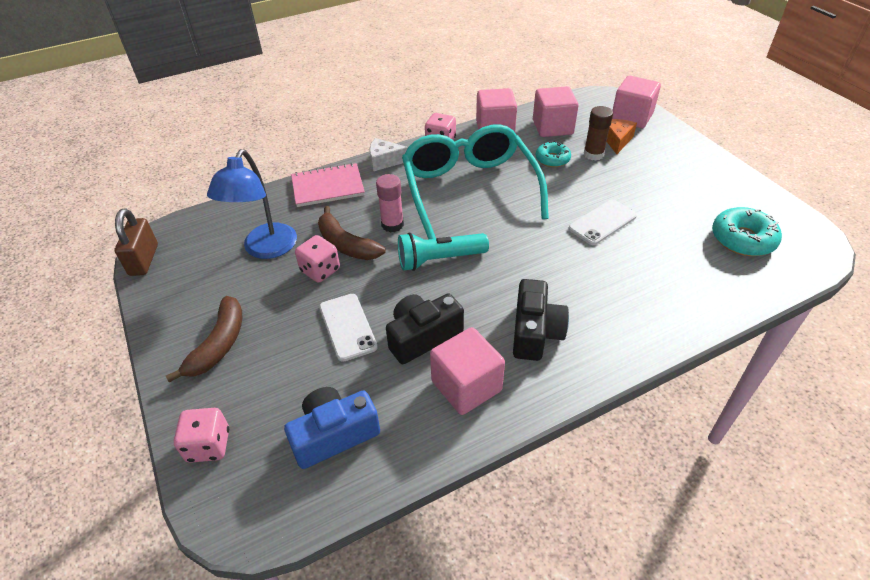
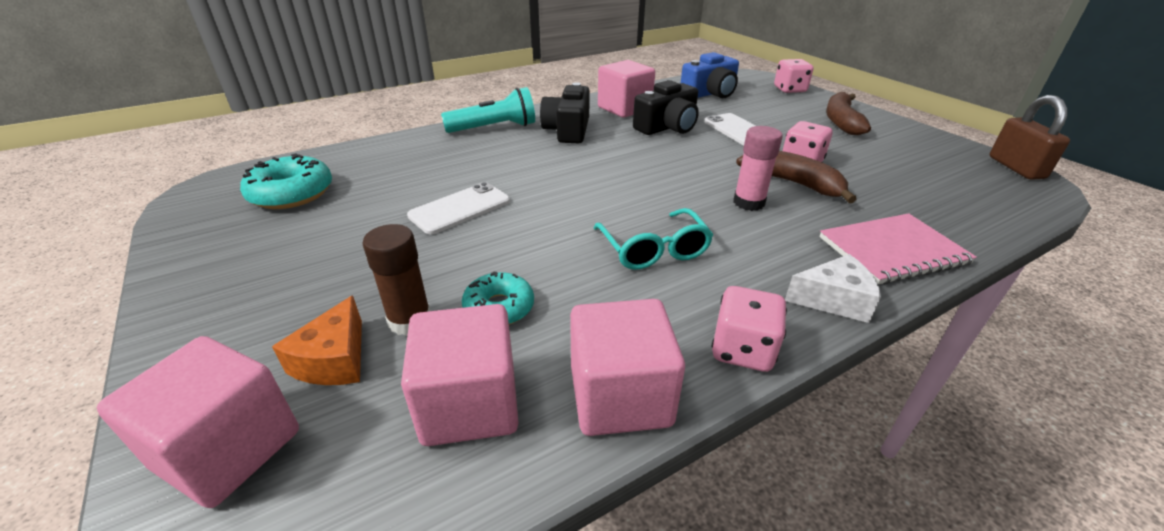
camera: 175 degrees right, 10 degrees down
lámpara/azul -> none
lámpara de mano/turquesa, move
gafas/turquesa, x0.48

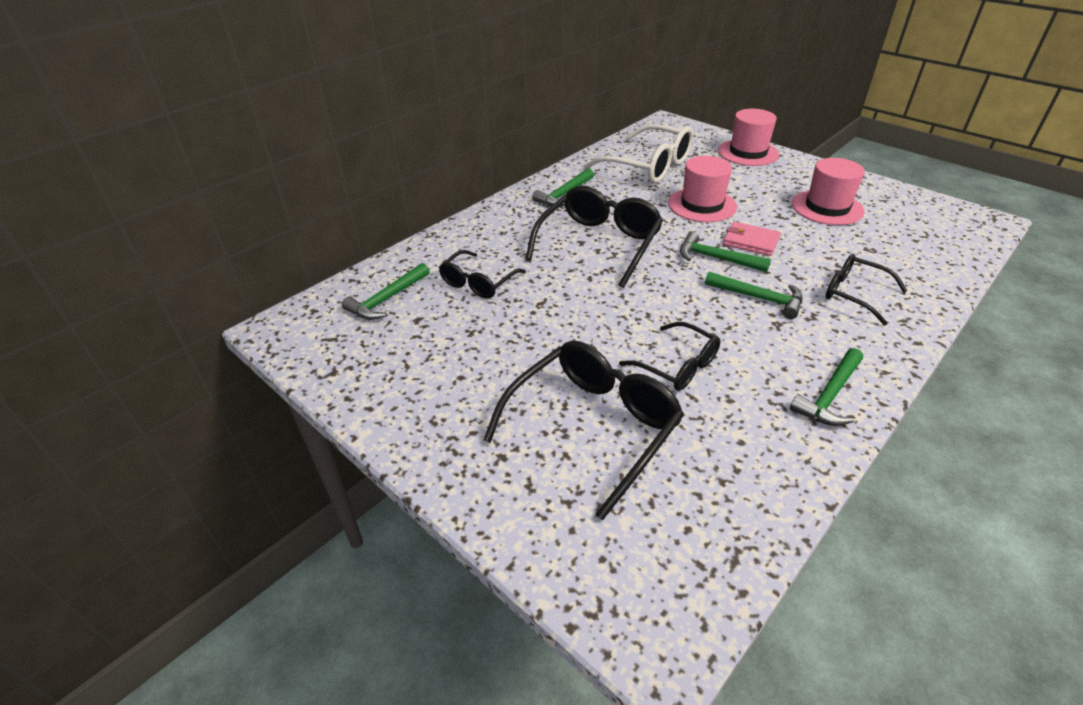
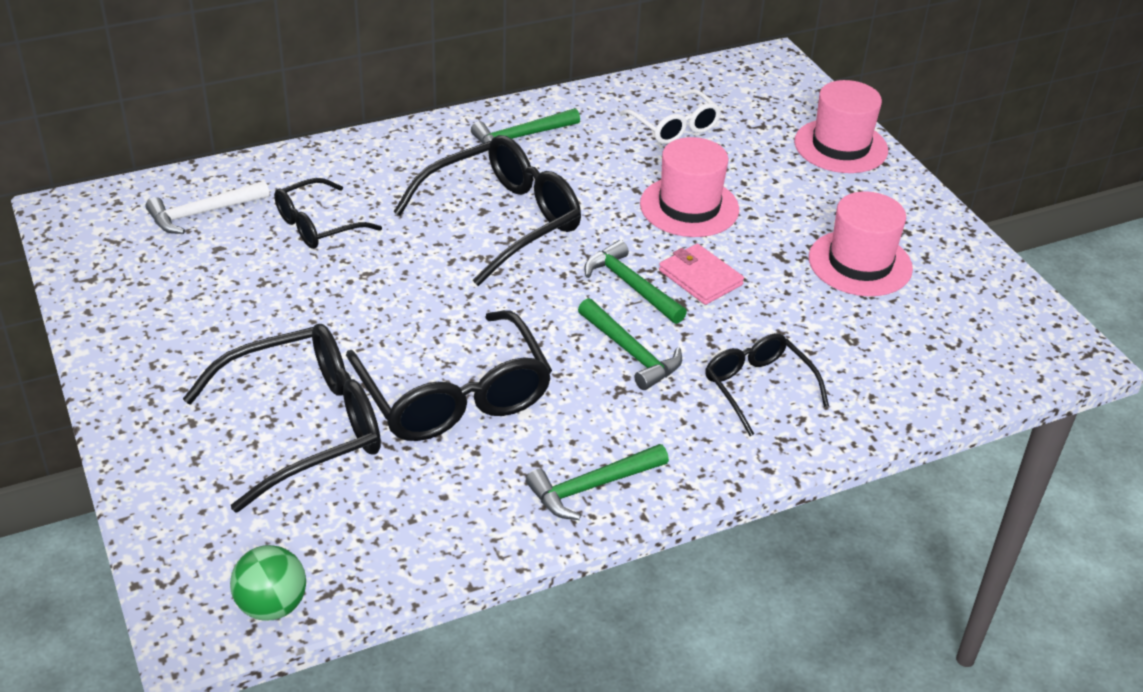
camera: 20 degrees right, 0 degrees up
none -> pelota/verde
martillo/verde (1st from left) -> martillo/blanco
gafas/blanco, x0.59
gafas/negro (4th from left in the first image) -> gafas/negro (3rd from left), x1.70

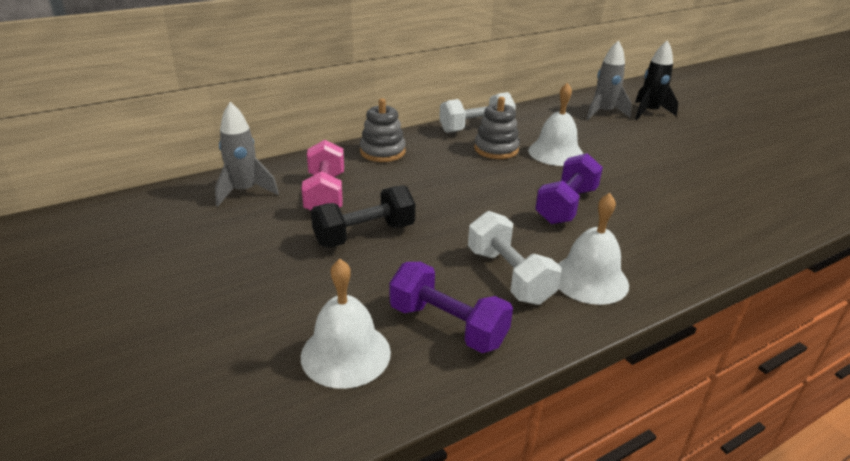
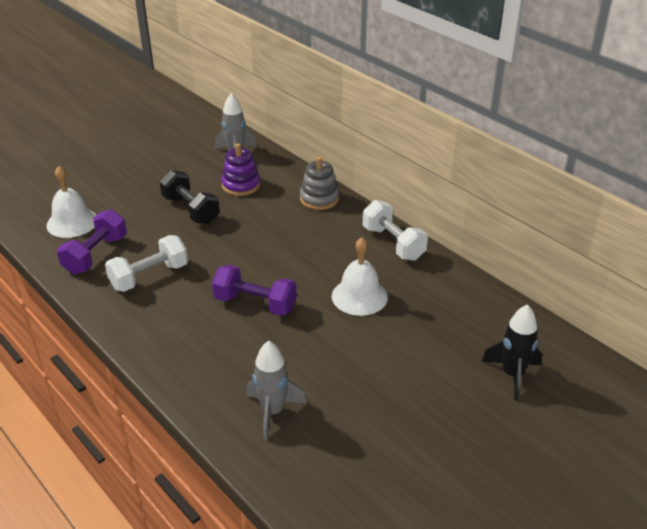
camera: 80 degrees right, 5 degrees up
juguete apilable/gris (2nd from left) -> none
campana/blanco (3rd from left) -> none
cohete/gris (2nd from left), move
mancuerna/rosa -> juguete apilable/morado

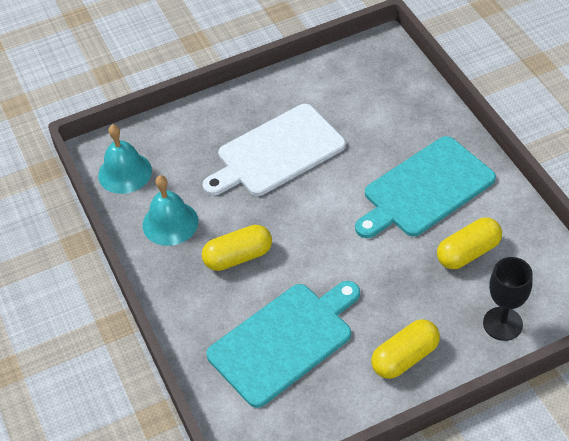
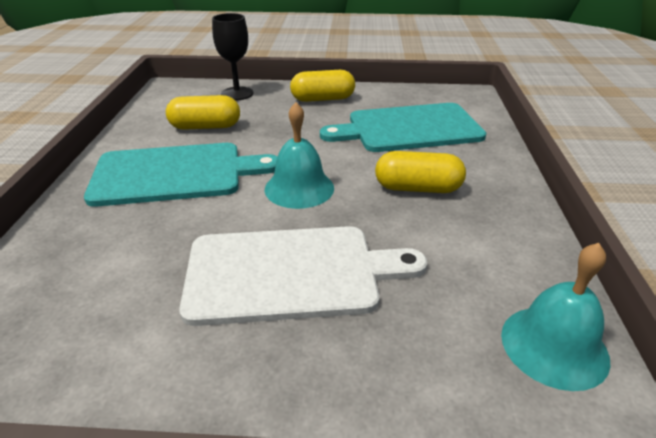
camera: 155 degrees left, 15 degrees down
campana/turquesa (2nd from left in the first image) -> campana/turquesa (1st from left), move

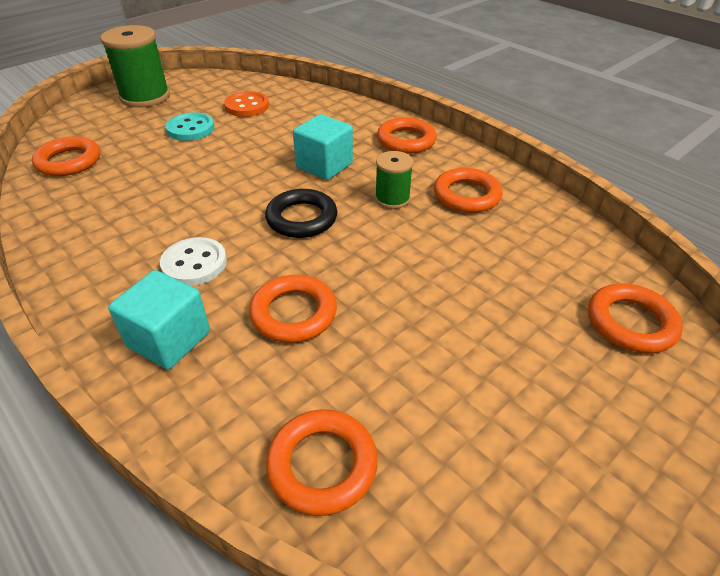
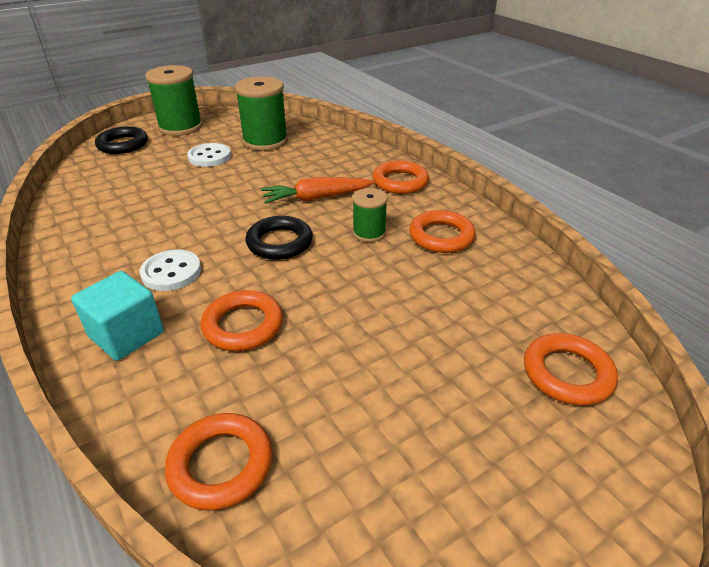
camera: 10 degrees right, 5 degrees down
anillo/naranja (1st from left) -> none
none -> anillo/negro (1st from left)
botón/naranja -> carrete/verde (2nd from left)
cubo/turquesa (2nd from left) -> zanahoria/naranja
botón/turquesa -> botón/blanco (2nd from left)

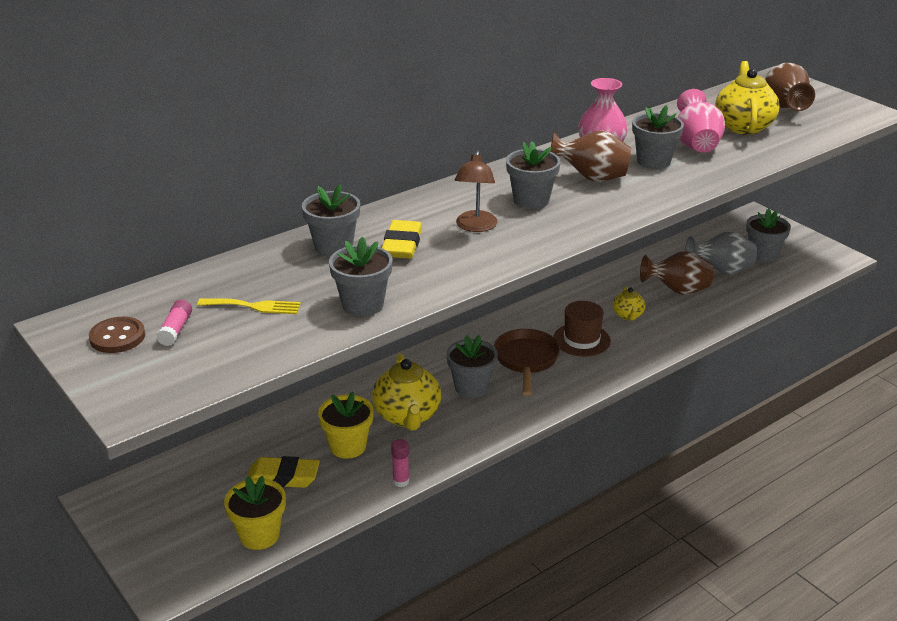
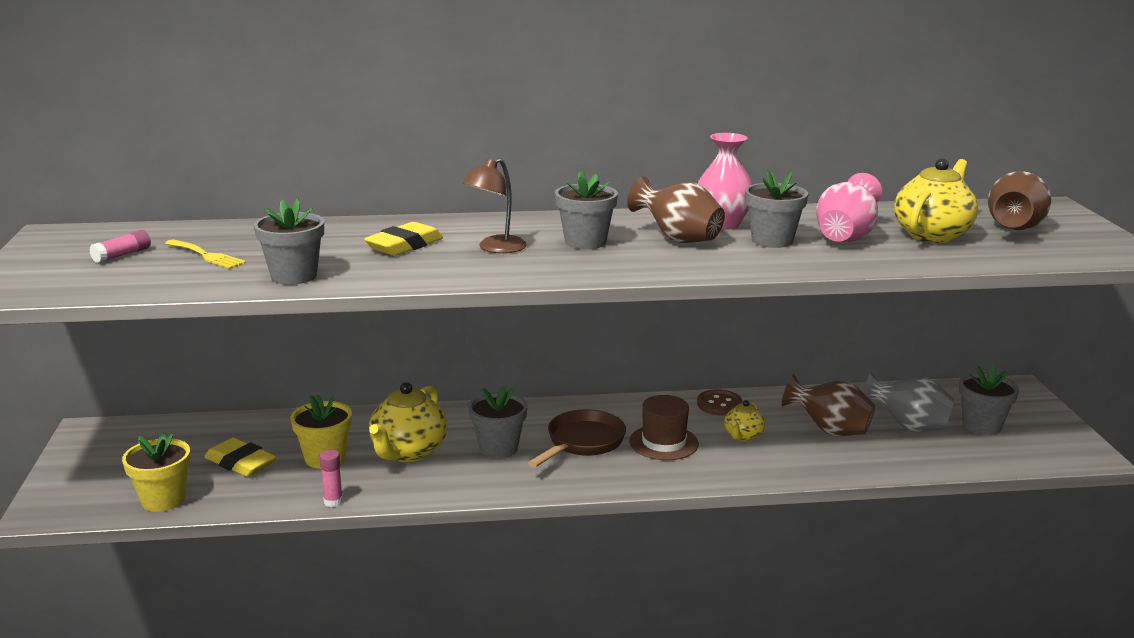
camera: 30 degrees right, 10 degrees down
maceta/gris (1st from left) -> none
botón/marrón, move

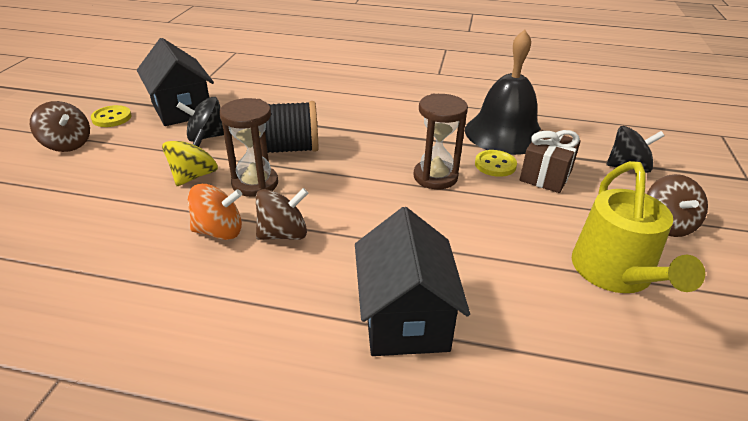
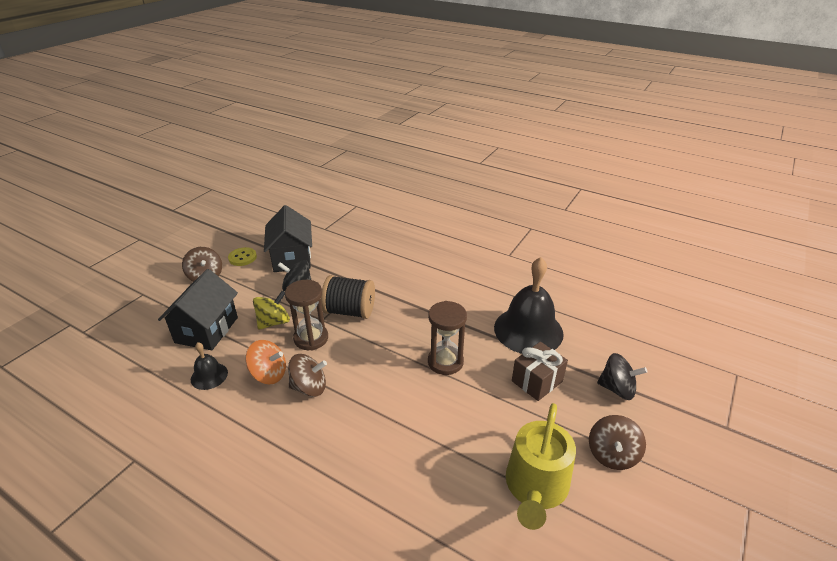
camera: 20 degrees right, 0 degrees up
botón/amarillo (2nd from left) -> none
none -> campana/negro (1st from left)
casa/negro (2nd from left in the first image) -> casa/negro (1st from left), move

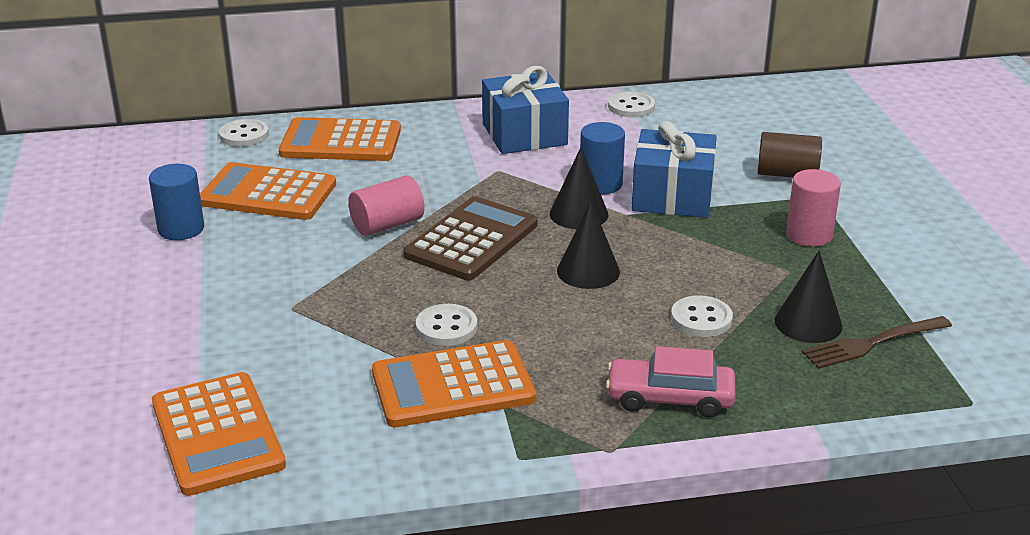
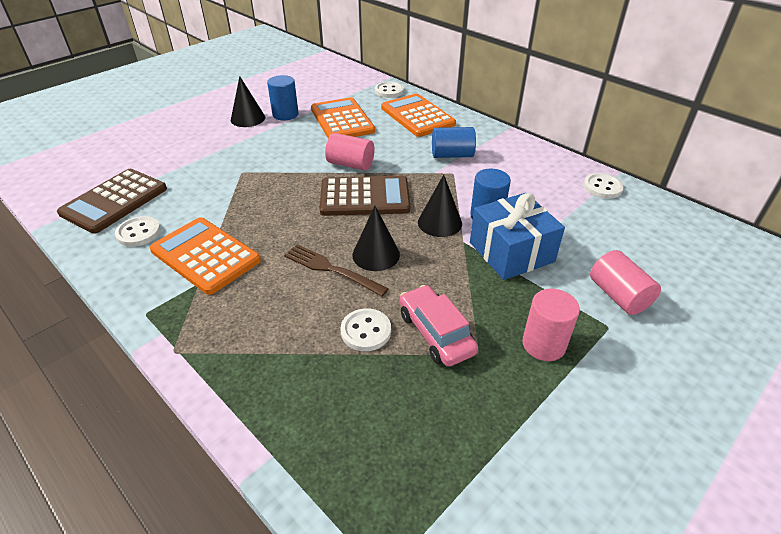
camera: 55 degrees right, 10 degrees up
regalo/azul (1st from left) -> none
none -> cilindro/azul (2nd from left)
botón/blanco (2nd from left in the first image) -> botón/blanco (1st from left), move
coche/rosa, move
cono/negro (3rd from left in the first image) -> cono/negro (1st from left), move
tenedor/marrón, move
calculadora/naranja (1st from left) -> calculadora/marrón (1st from left)
cilindro/marrón -> cilindro/rosa (3rd from left)

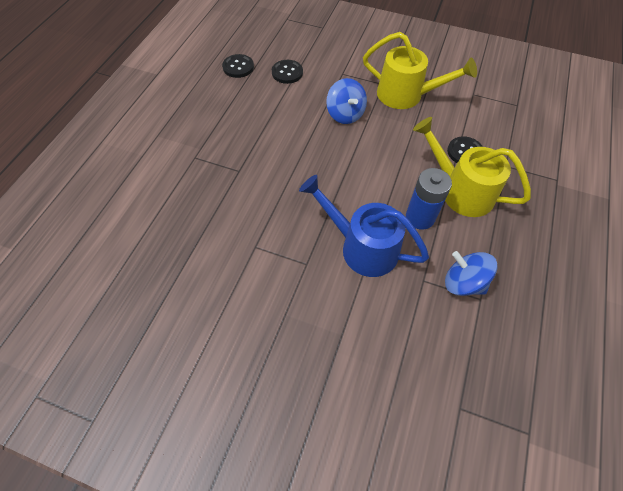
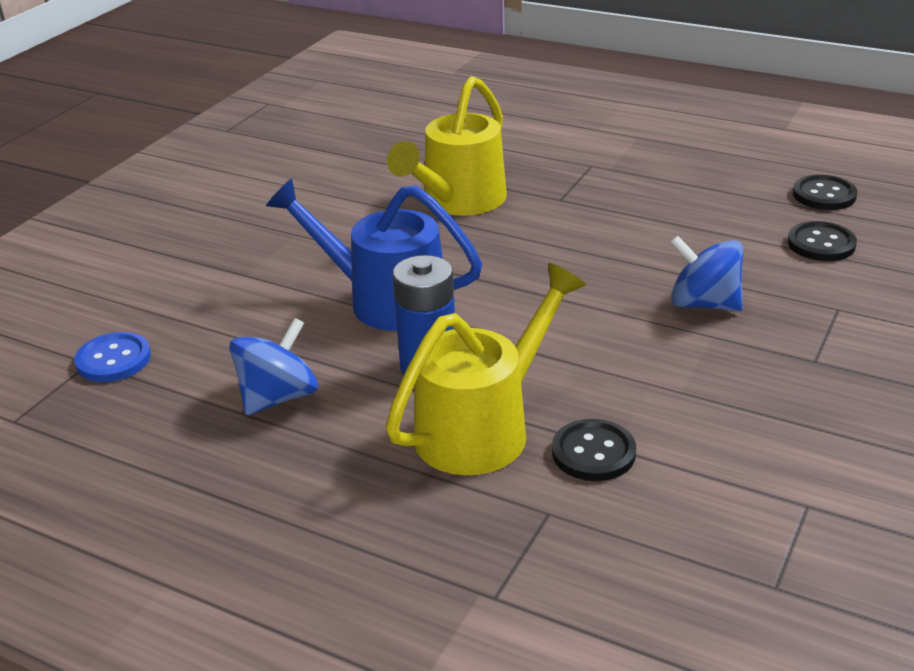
camera: 100 degrees right, 25 degrees down
none -> botón/azul
regadera/amarillo (1st from left), move
regadera/azul, 105 degrees counterclockwise
peonza/azul (1st from left in the first image) -> peonza/azul (2nd from left), 45 degrees clockwise

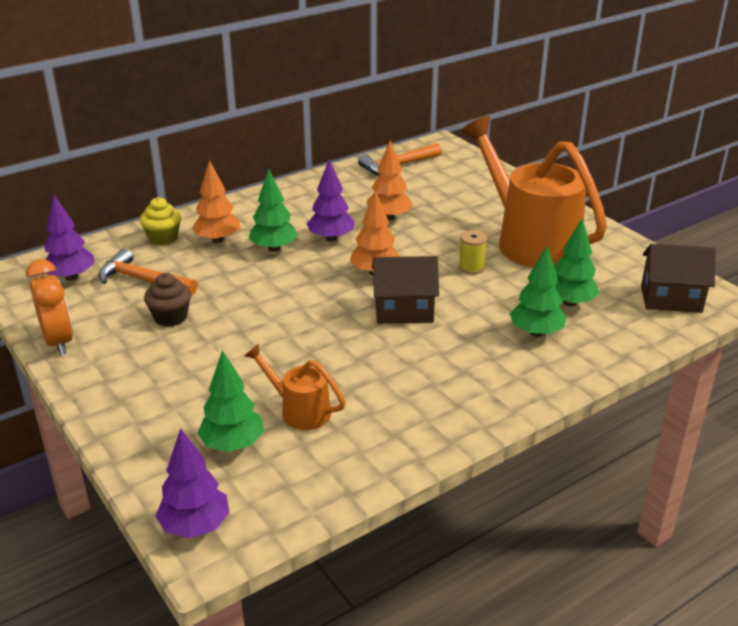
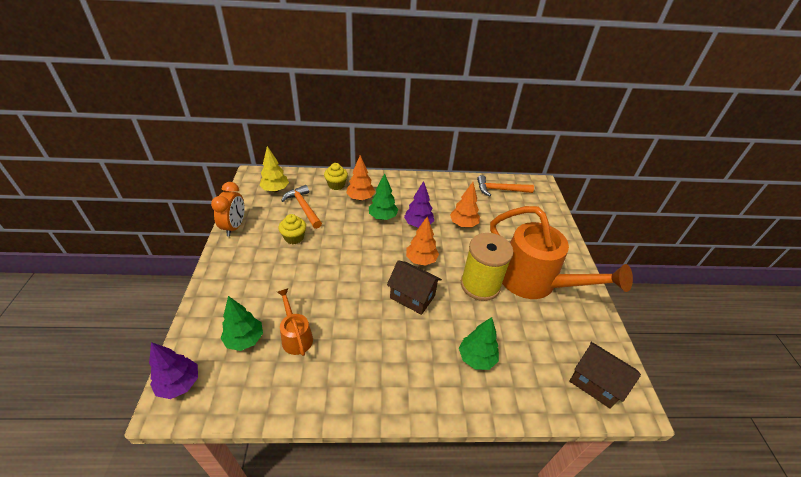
camera: 30 degrees right, 10 degrees up
árbol/verde (4th from left) -> none
árbol/morado (1st from left) -> árbol/amarillo
magdalena/marrón -> magdalena/amarillo (1st from left)
regadera/naranja (2nd from left), 135 degrees clockwise
carrete/amarillo, x2.24

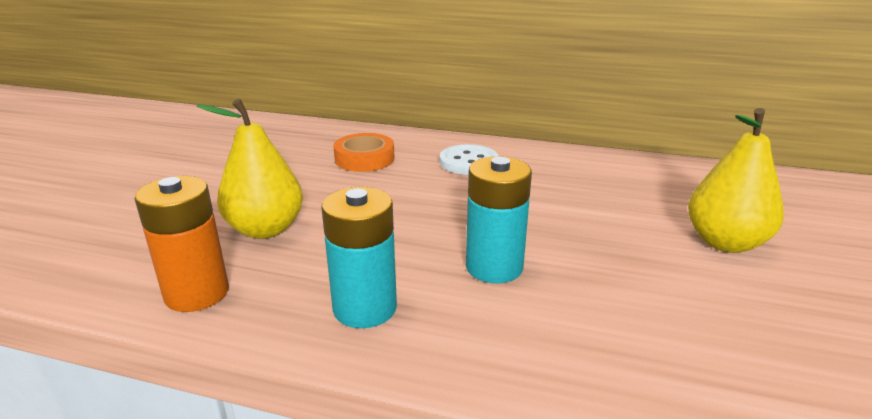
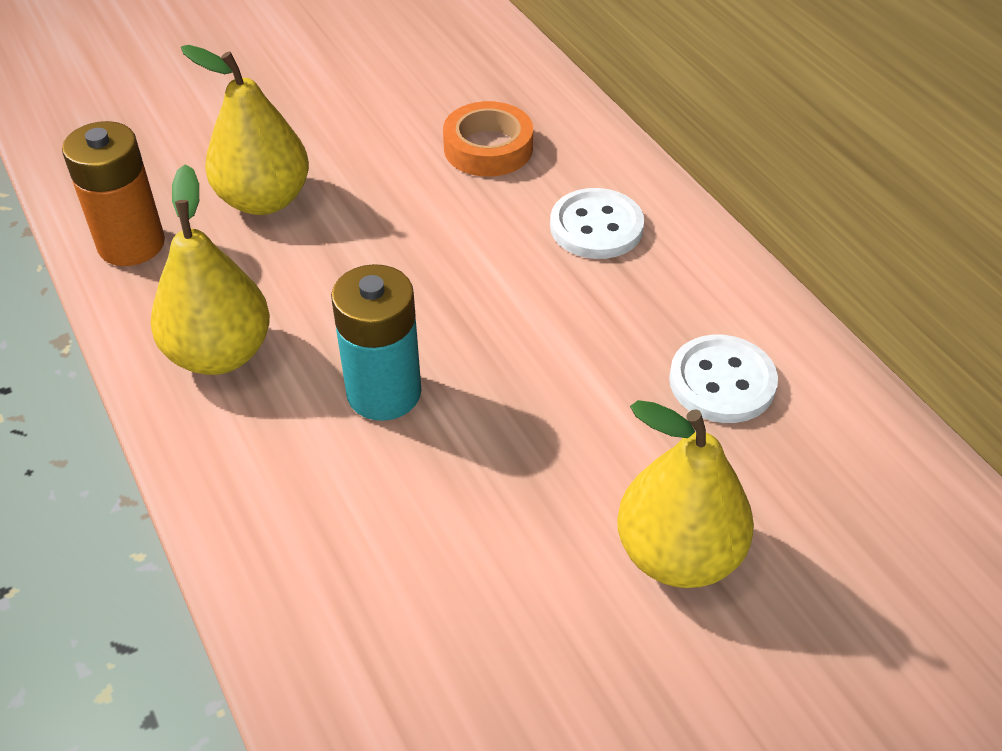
camera: 45 degrees right, 20 degrees up
none -> botón/blanco (2nd from left)
pila/turquesa (1st from left) -> pera/amarillo (1st from left)

